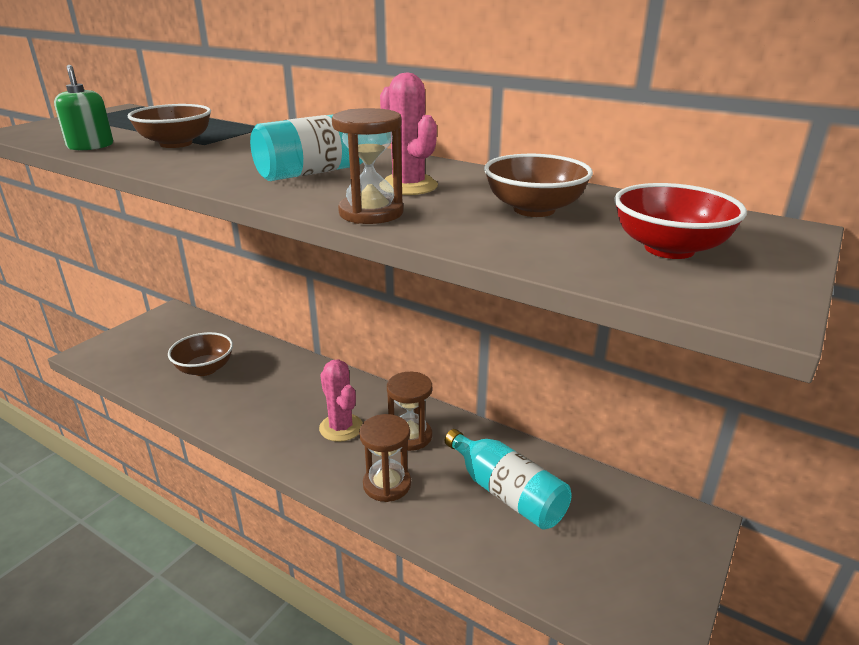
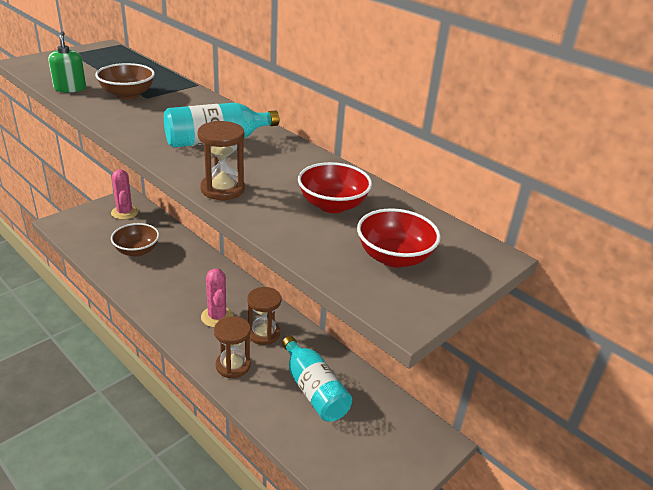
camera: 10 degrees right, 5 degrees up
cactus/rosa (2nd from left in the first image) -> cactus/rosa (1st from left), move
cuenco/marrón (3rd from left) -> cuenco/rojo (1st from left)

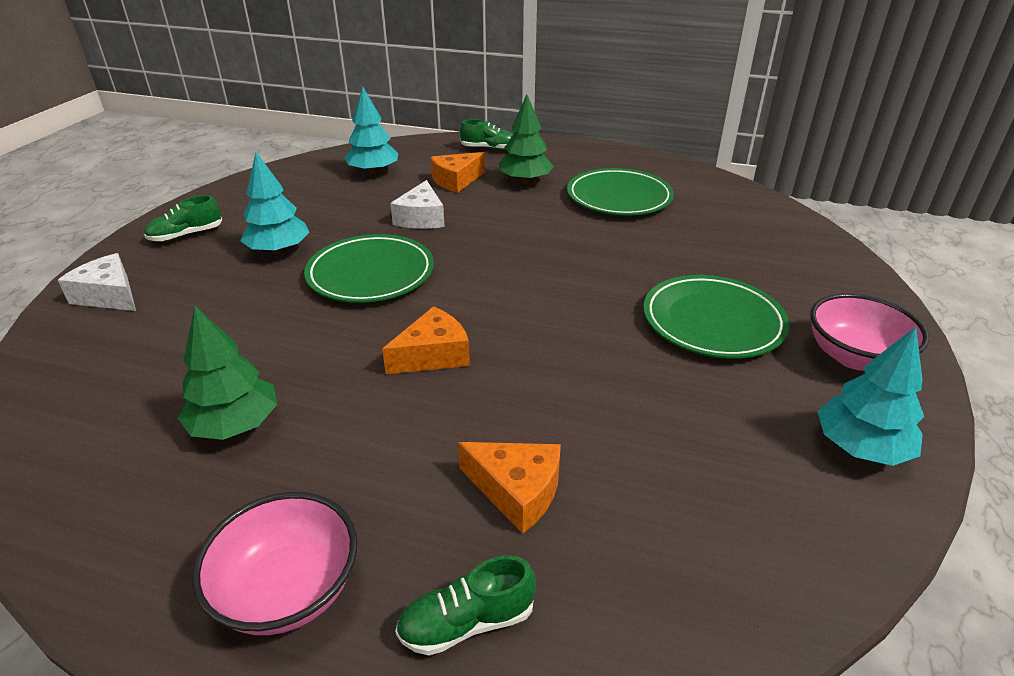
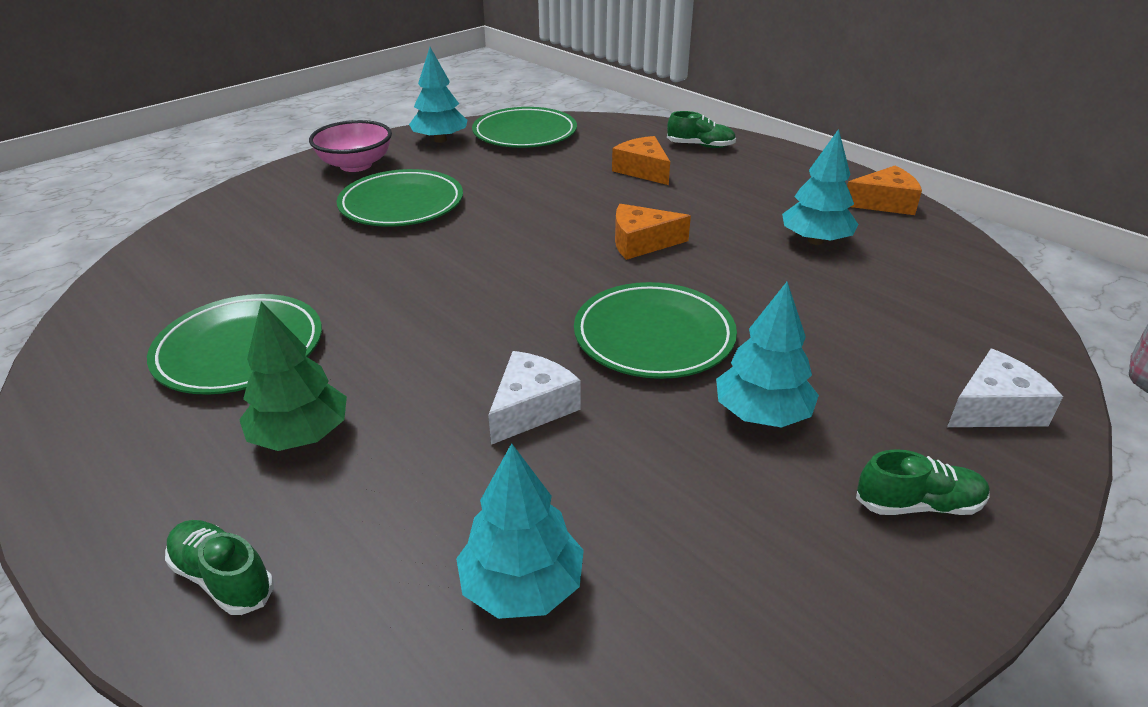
camera: 150 degrees left, 0 degrees up
cuenco/rosa (1st from left) -> none
none -> plato/verde (3rd from left)
queso/naranja (2nd from left in the first image) -> queso/naranja (3rd from left), move
árbol/verde (1st from left) -> árbol/turquesa (4th from left)
queso/blanco (1st from left in the first image) -> queso/blanco (2nd from left), 90 degrees counterclockwise

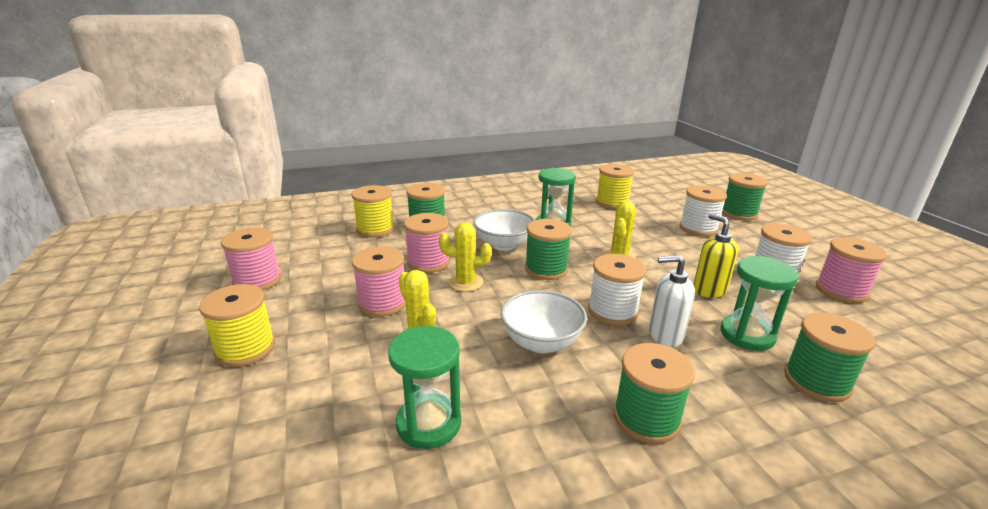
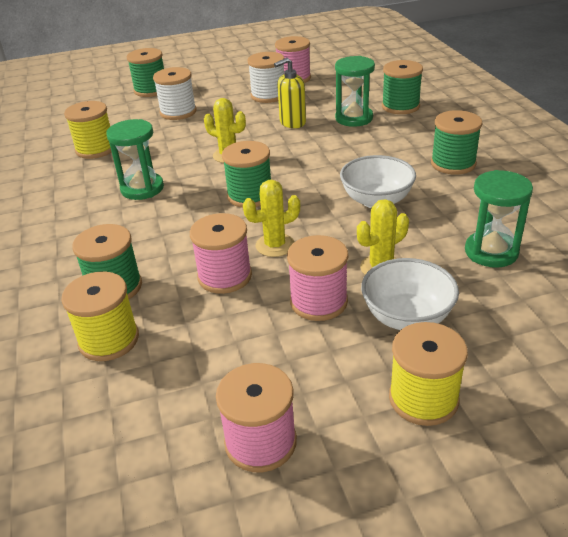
camera: 85 degrees left, 10 degrees up
carrete/blanco (1st from left) -> none
dispensador de jabón/blanco -> none
cuenco/blanco (1st from left in the first image) -> cuenco/blanco (2nd from left), move
cactus/amarillo (2nd from left), 60 degrees clockwise

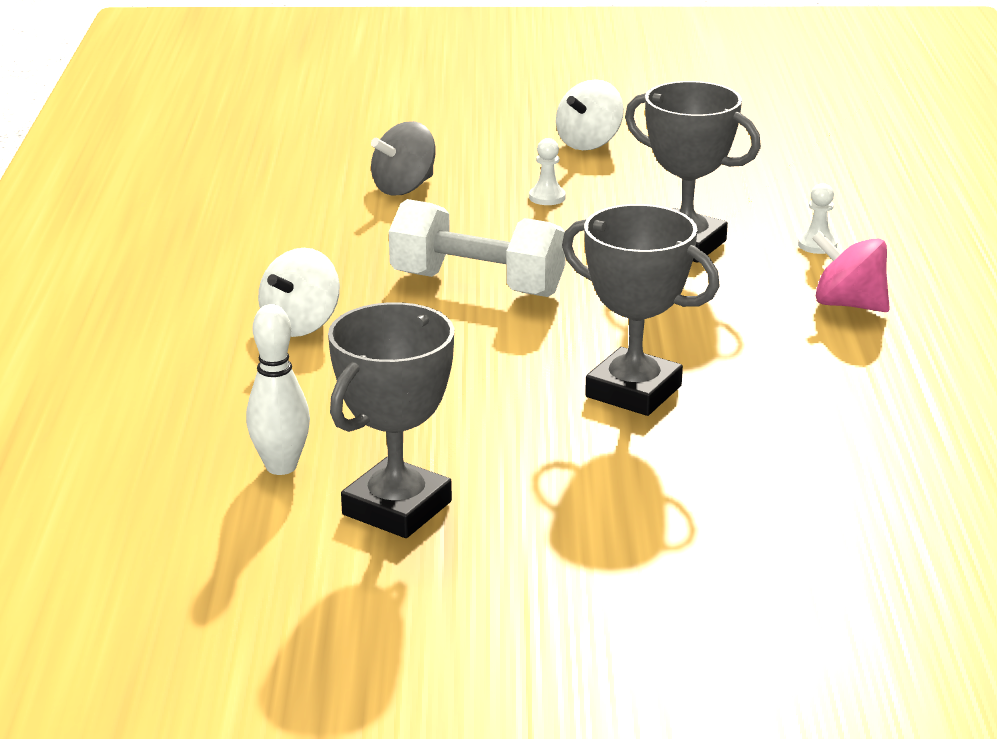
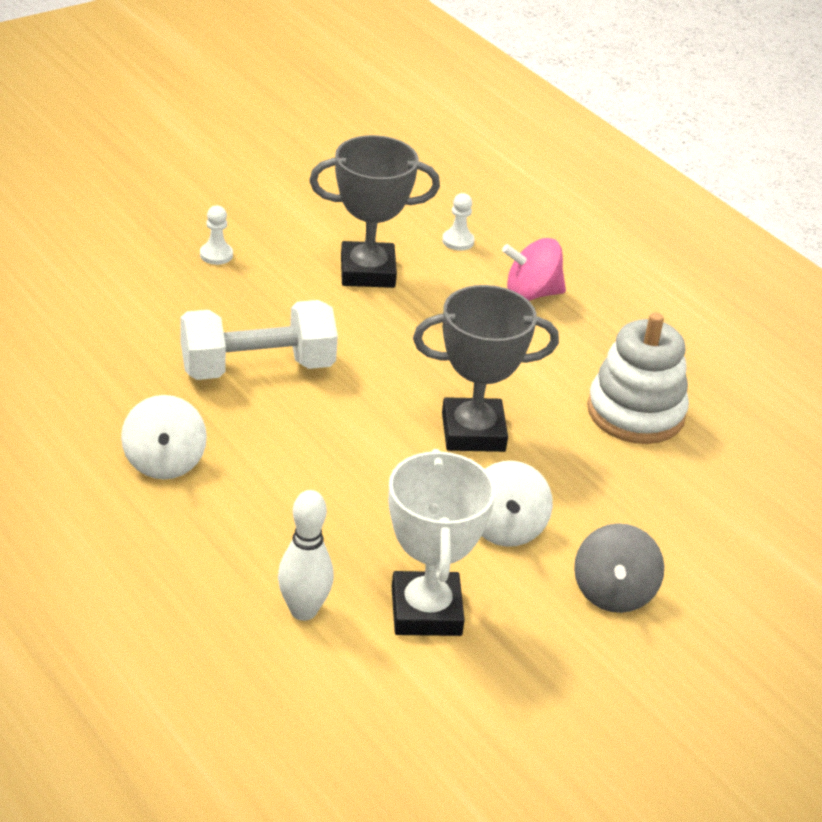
camera: 40 degrees left, 10 degrees up
none -> juguete apilable/blanco
peonza/gris, move
peonza/blanco (2nd from left), move
trofeo/gris (1st from left) -> trofeo/blanco

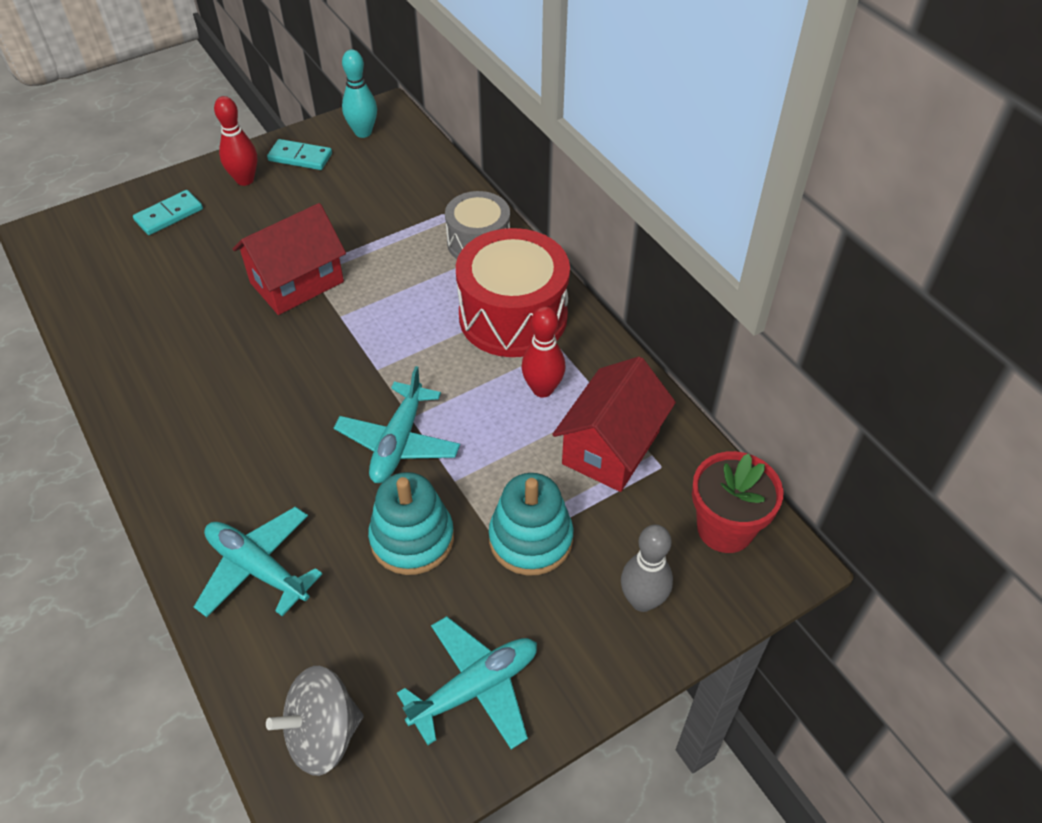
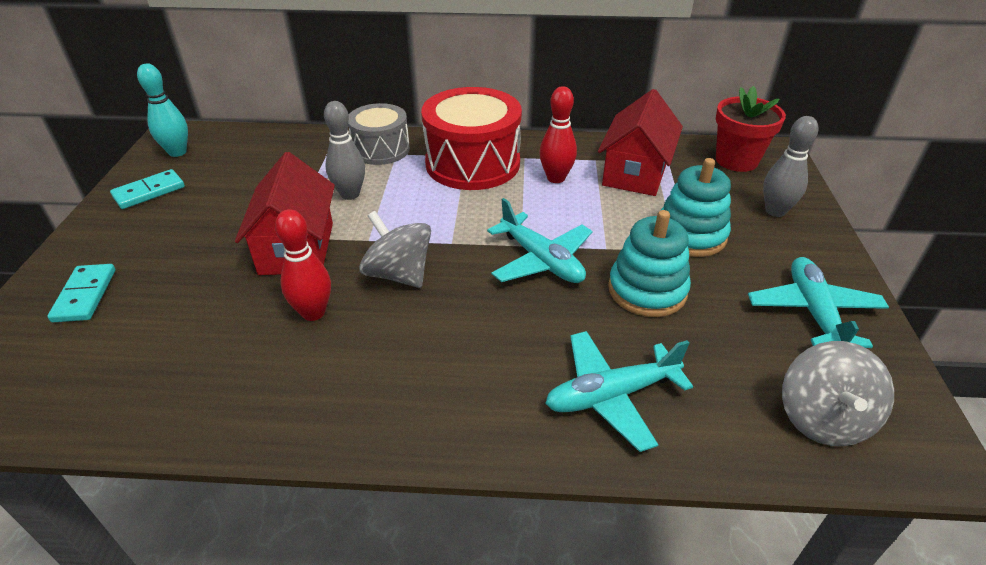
camera: 55 degrees left, 10 degrees down
none -> bolo/gris (1st from left)
none -> peonza/gris (1st from left)
bolo/rojo (1st from left), move
casa/rojo (2nd from left), 45 degrees clockwise

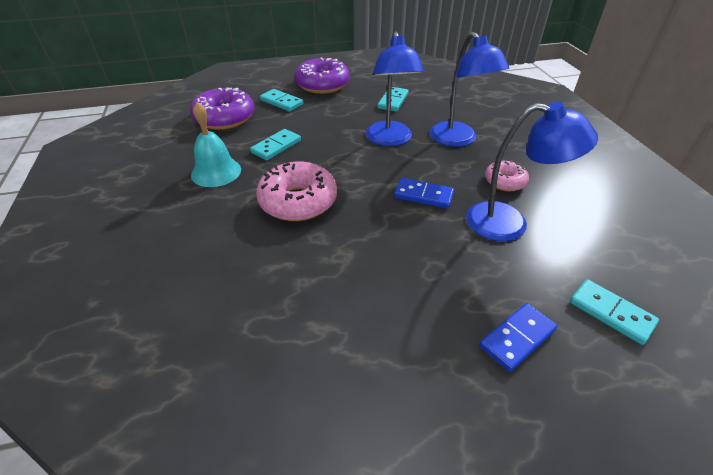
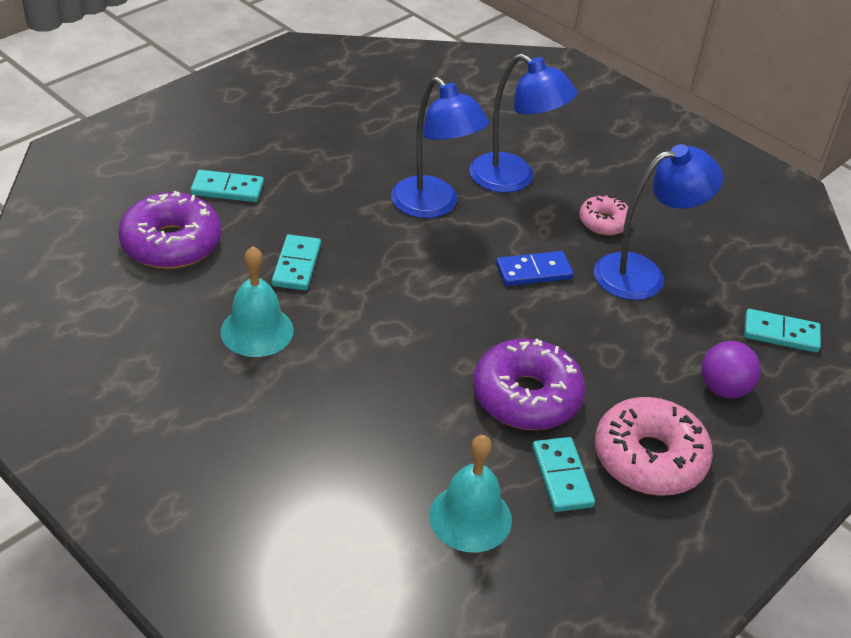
camera: 35 degrees left, 0 degrees up
none -> campana/turquesa (2nd from left)
rosquilla/rosa (1st from left in the first image) -> rosquilla/rosa (2nd from left), move
rosquilla/morado (2nd from left), move
ficha de dominó/turquesa (3rd from left), move
ficha de dominó/azul (2nd from left) -> pelota/morado

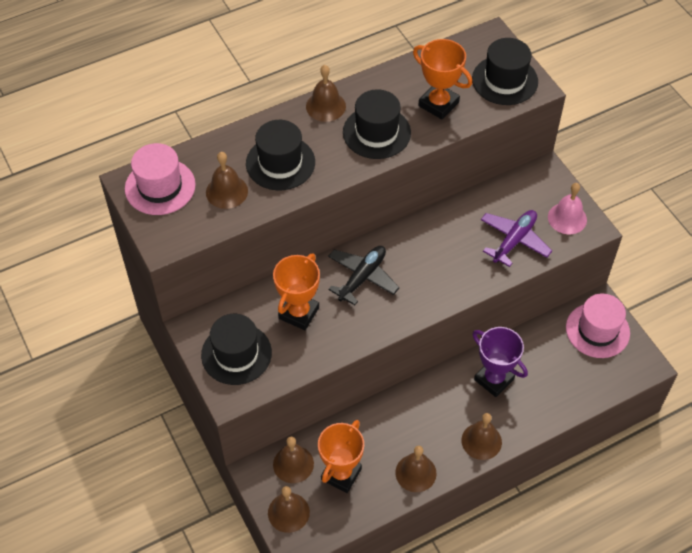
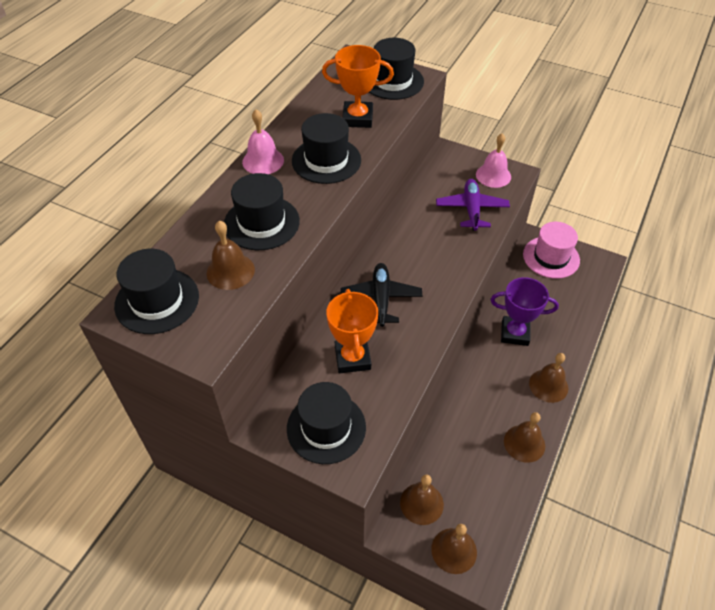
camera: 35 degrees left, 5 degrees down
trofeo/naranja (2nd from left) -> none
sombrero/rosa (1st from left) -> sombrero/negro (1st from left)
campana/marrón (4th from left) -> campana/rosa (1st from left)

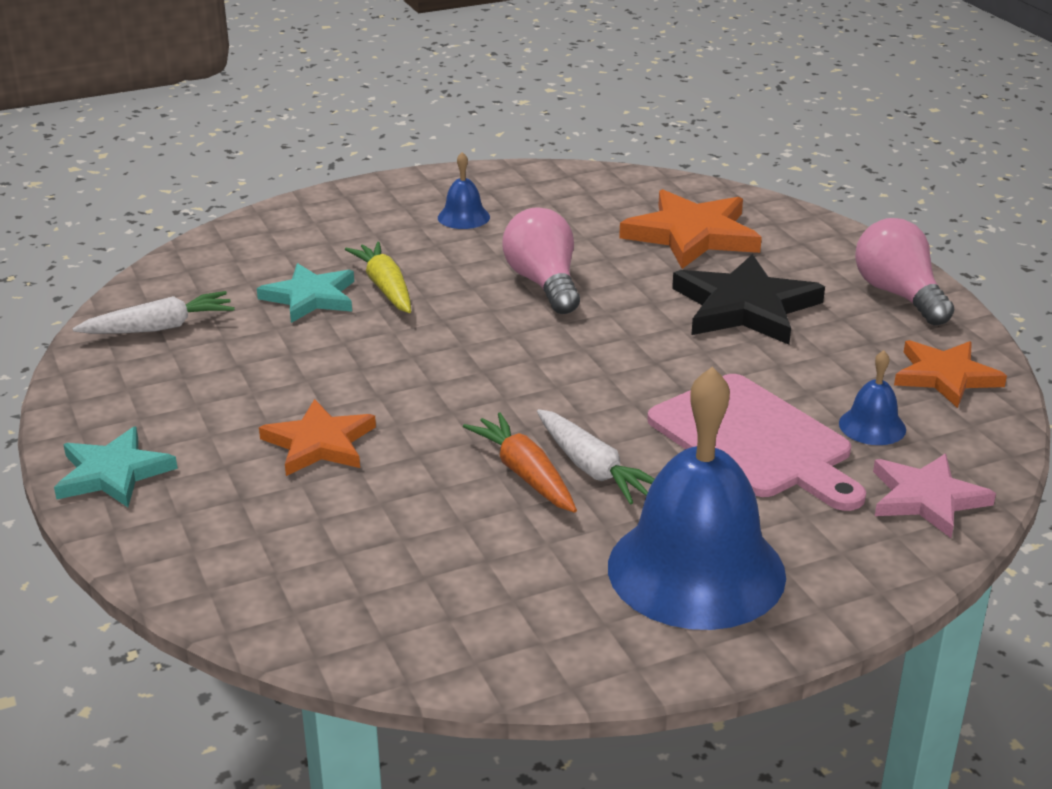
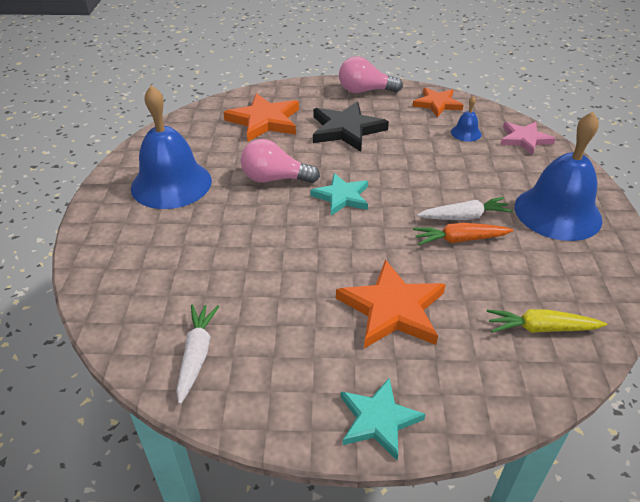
camera: 65 degrees left, 10 degrees up
tabla de cortar/rosa -> none
estrella/turquesa (2nd from left in the first image) -> estrella/turquesa (1st from left), move
zanahoria/amarillo, move
estrella/naranja (1st from left in the first image) -> estrella/naranja (2nd from left), x1.51
campana/azul (1st from left), x2.35

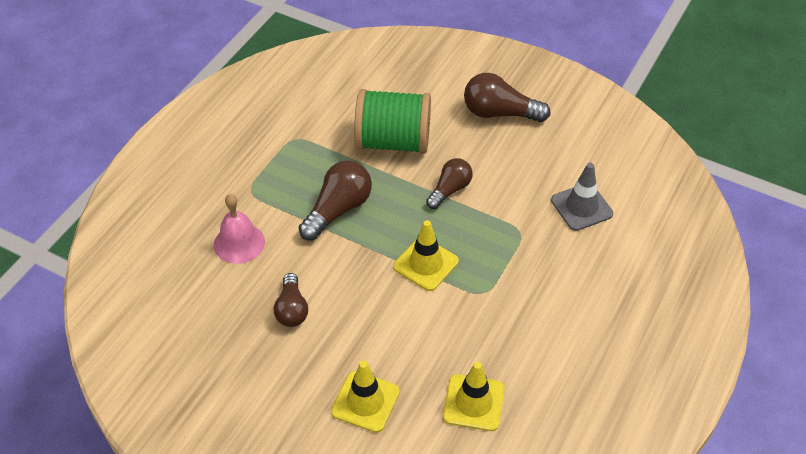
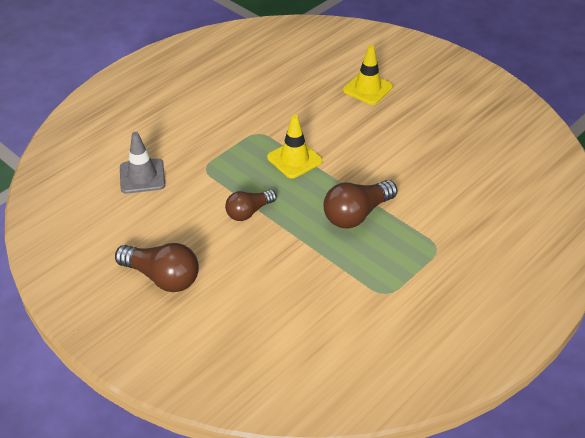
camera: 165 degrees left, 5 degrees down
campana/rosa -> none
bombilla/marrón (1st from left) -> none
carrete/verde -> none
cono de tráfico/amarillo (3rd from left) -> none

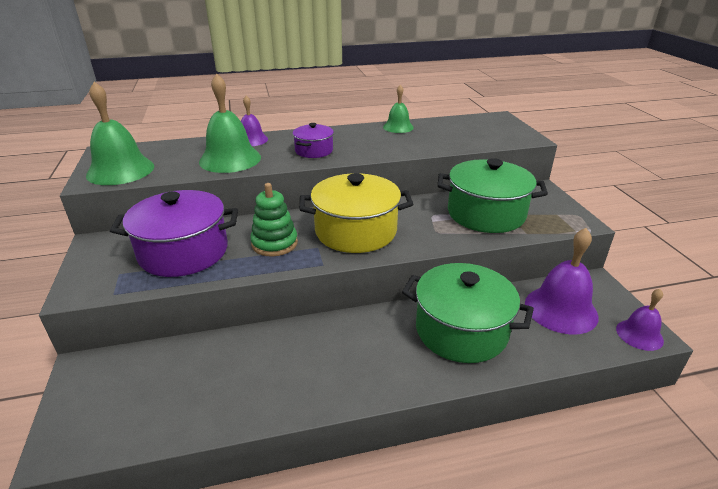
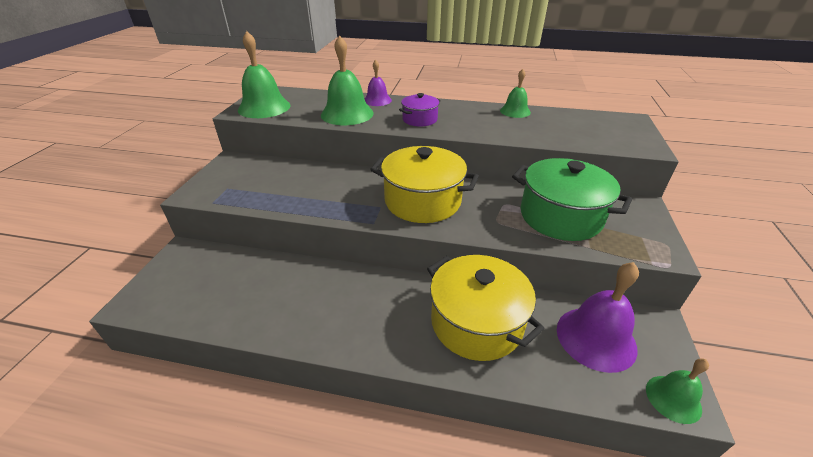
camera: 25 degrees right, 5 degrees up
olla/morado (1st from left) -> none
juguete apilable/verde -> none
olla/verde (1st from left) -> olla/amarillo (2nd from left)
campana/morado (3rd from left) -> campana/verde (4th from left)

